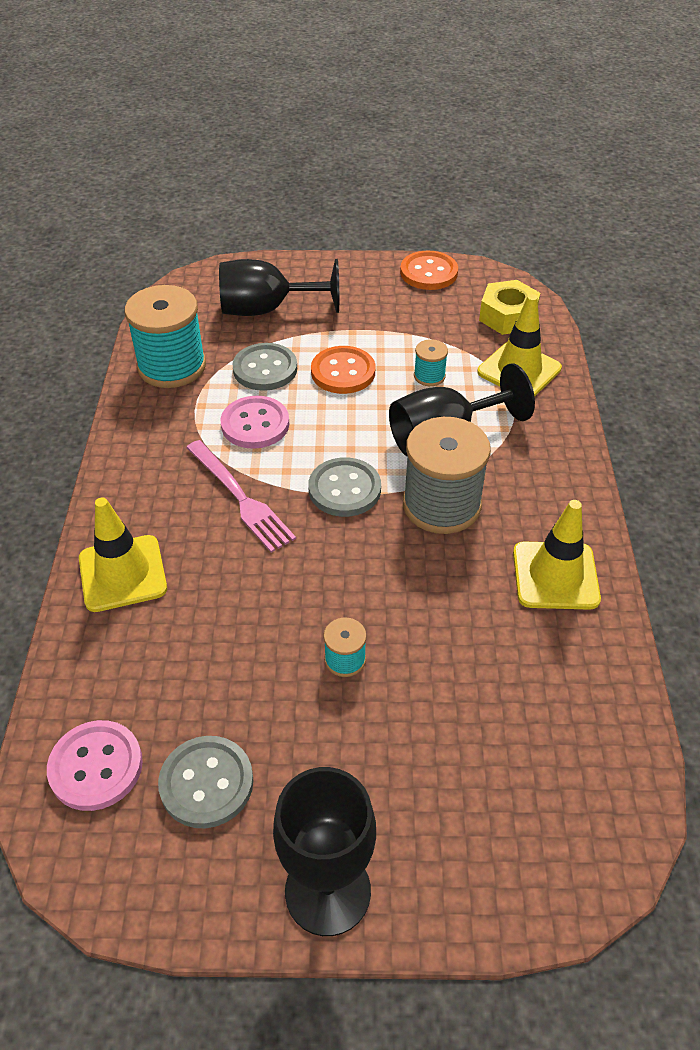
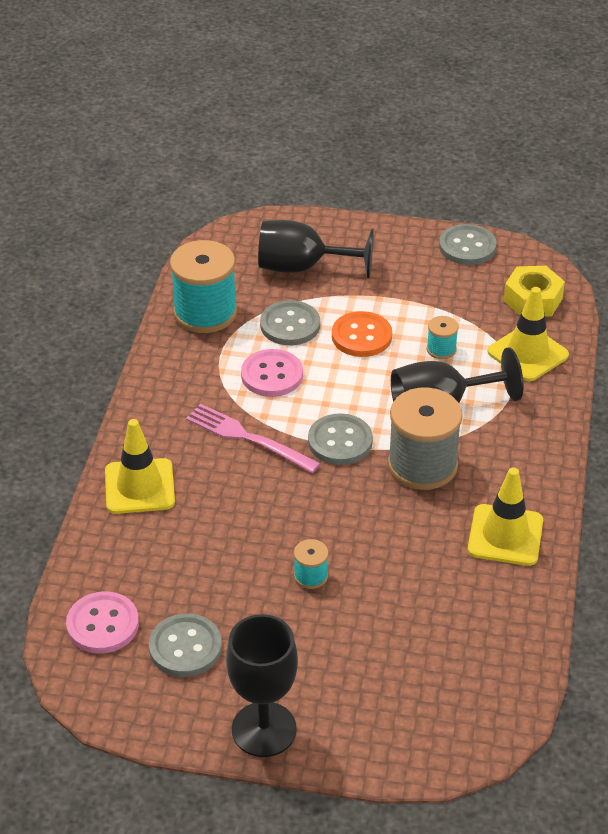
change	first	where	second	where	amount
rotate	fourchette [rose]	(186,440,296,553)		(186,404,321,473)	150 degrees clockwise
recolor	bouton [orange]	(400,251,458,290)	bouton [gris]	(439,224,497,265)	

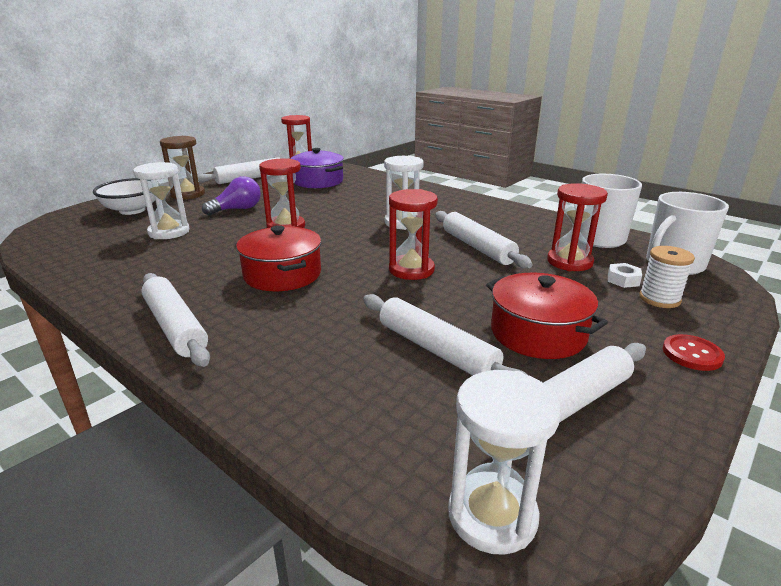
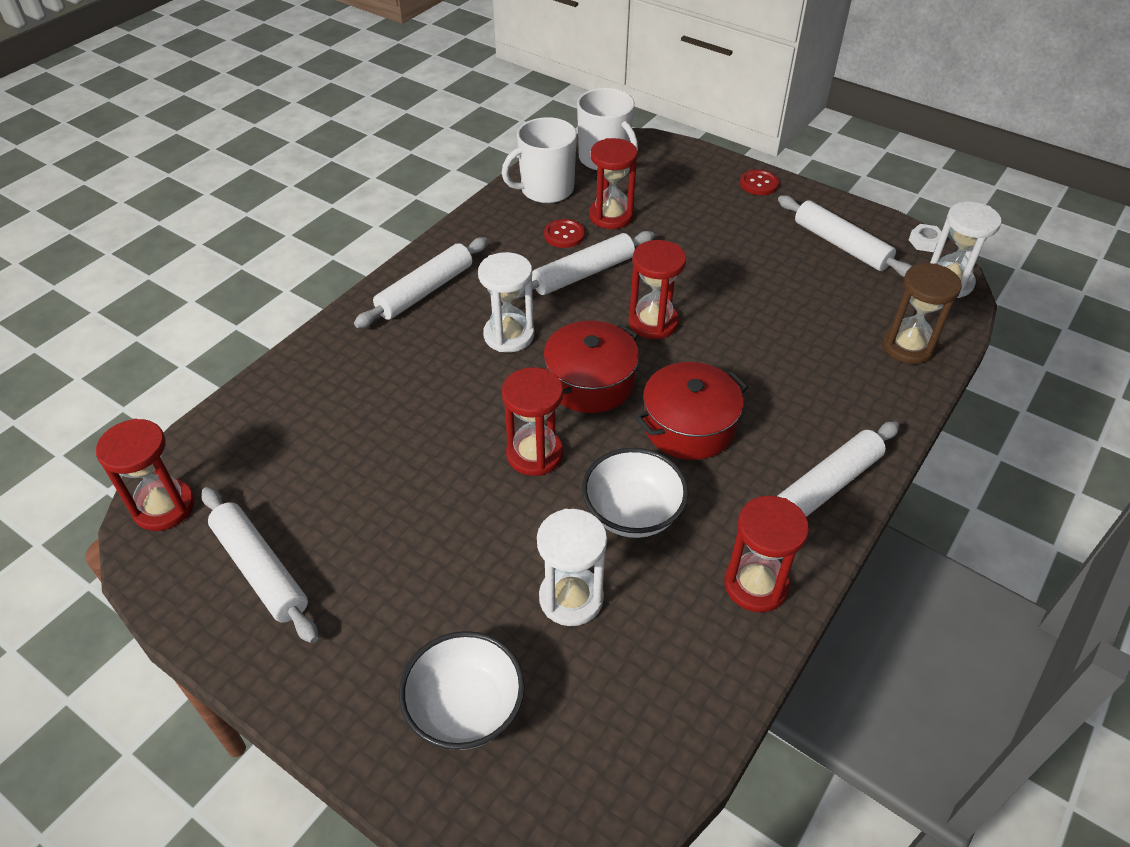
change	first	where	second	where	amount
move	rouleau à pâtisserie [blanc]	(363,294,527,376)		(354,237,488,328)	
move	marmite [rouge]	(486,273,608,359)		(543,321,639,413)	
insert			bouton [rouge]	(544,219,585,248)	
insert			bol [blanc]	(582,448,689,538)	
insert			sablier [rouge]	(724,496,809,612)	
move	sablier [marron]	(160,136,205,200)		(883,263,962,364)	
move	écrou [blanc]	(608,263,642,288)		(909,224,942,252)	
delete	ampoule [violet]	(202,176,261,215)			
delete	marmite [violet]	(290,148,344,188)			
delete	bobine [blanc]	(639,246,695,308)			

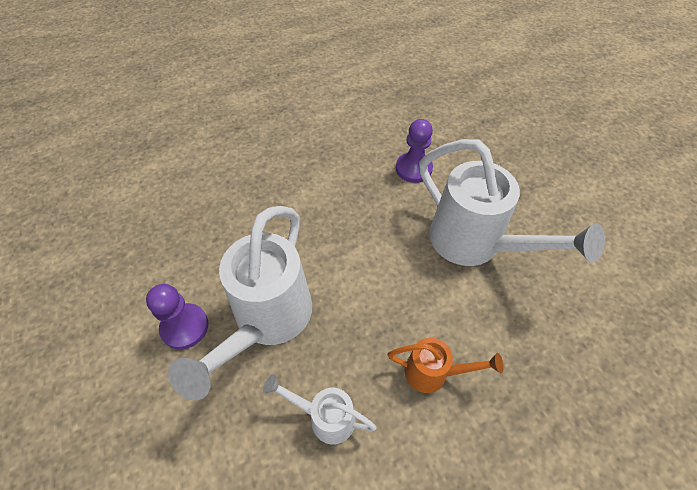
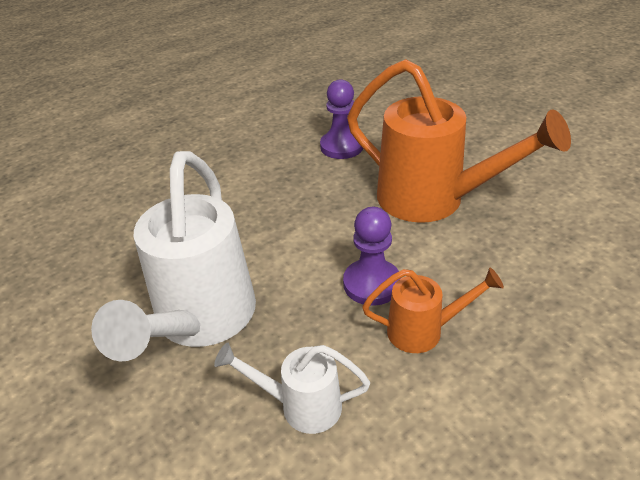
change	first	where	second	where	amount
move	pion [violet]	(146,284,208,350)		(343,207,401,306)	
recolor	arrosoir [blanc]	(419,139,605,266)	arrosoir [orange]	(347,59,571,223)	

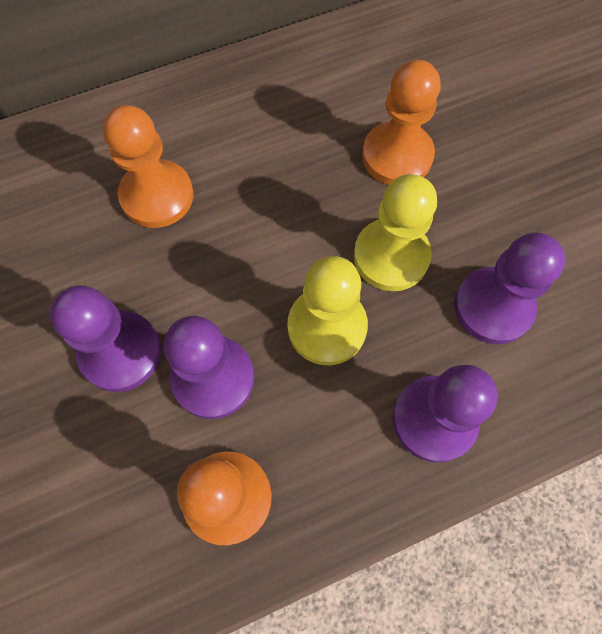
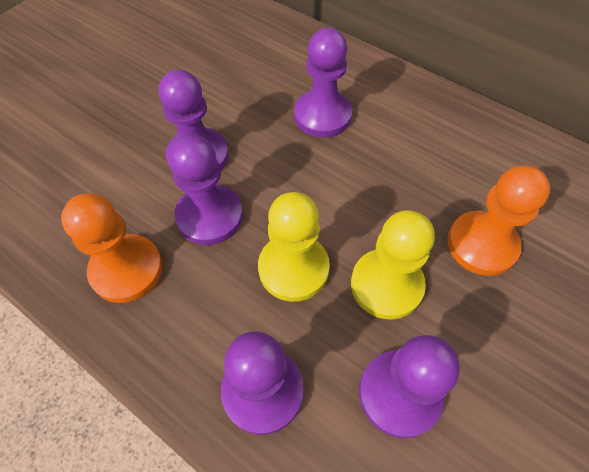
change	first	where	second	where	amount
recolor	pion [orange]	(102,105,193,228)	pion [violet]	(294,28,352,138)	

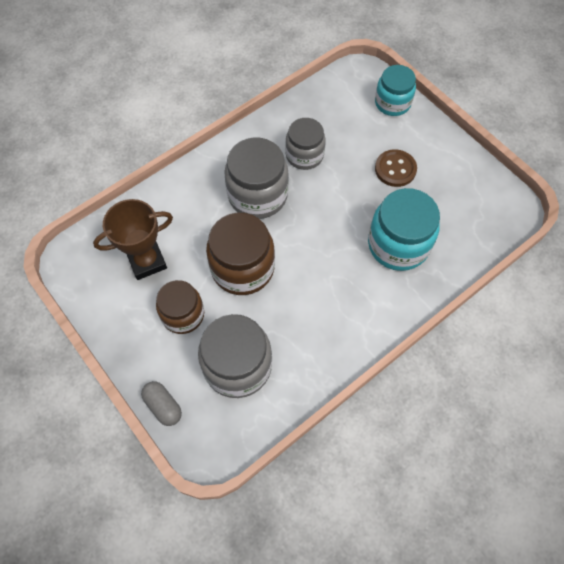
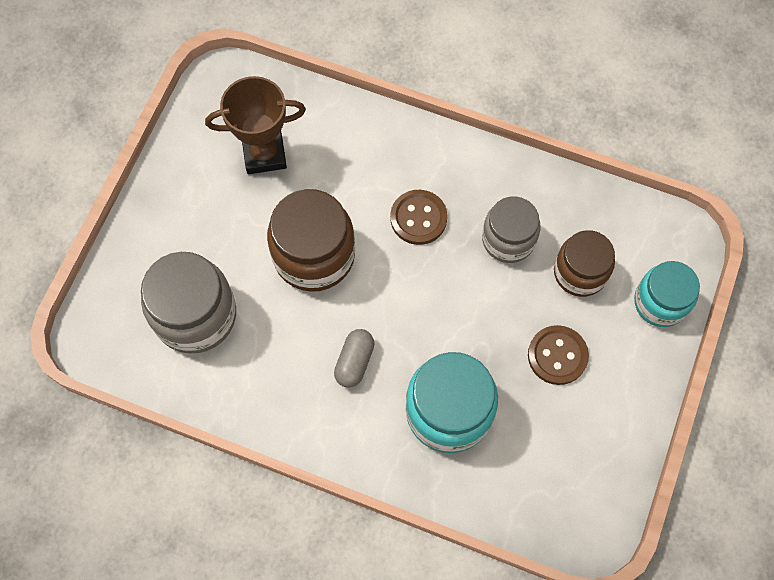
change	first	where	second	where	amount
rotate	trophée [marron]	(93,199,173,280)		(205,76,306,174)	45 degrees counterclockwise
move	gélule [gris]	(141,381,182,426)		(334,329,374,388)	
replace	bocal [gris]	(224,137,289,219)	bouton [marron]	(390,190,448,245)	
move	bocal [marron]	(156,280,204,334)		(554,230,615,297)	

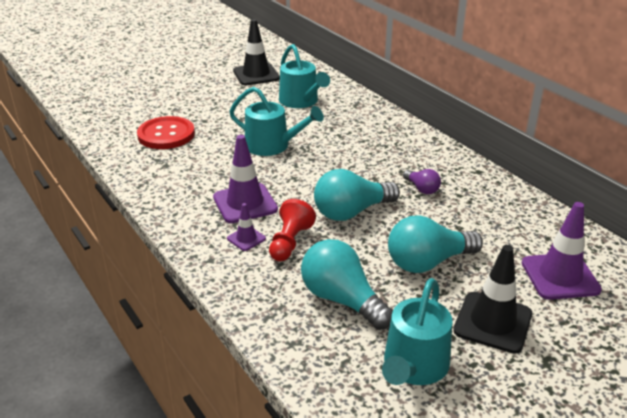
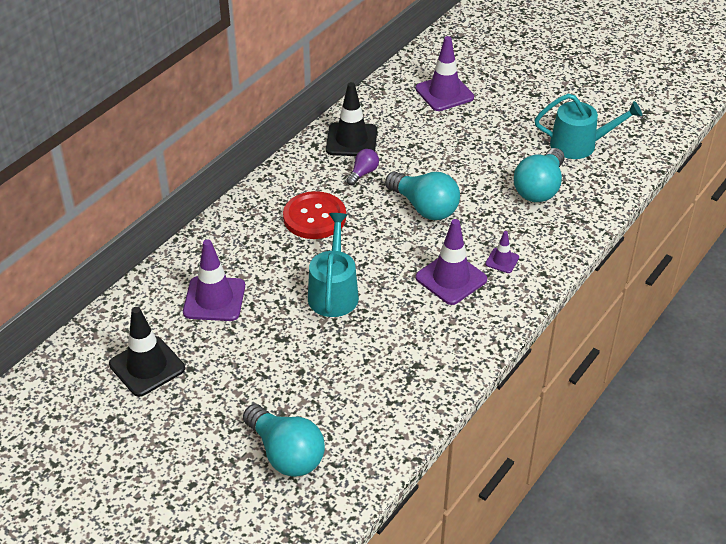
change	first	where	second	where	amount
replace	arrosoir [turquoise]	(279,44,330,108)	cône de chantier [violet]	(183,239,245,321)	
move	ampoule [turquoise]	(388,216,483,273)		(243,404,325,477)	
move	bouton [rouge]	(137,116,195,149)		(283,191,346,239)	
move	cône de chantier [noir]	(453,245,532,354)		(326,82,377,156)	
delete	pion [rouge]	(269,199,316,261)			

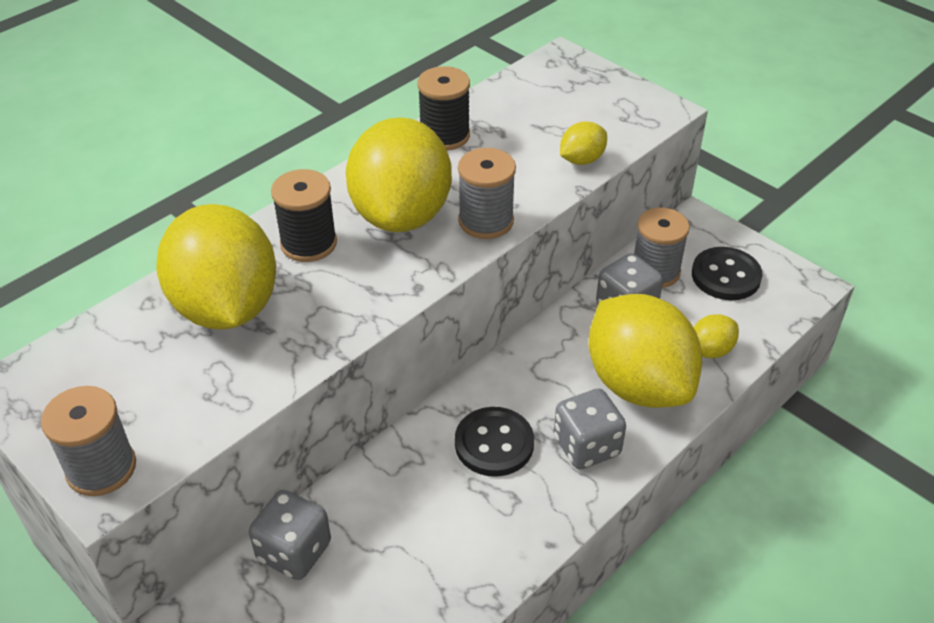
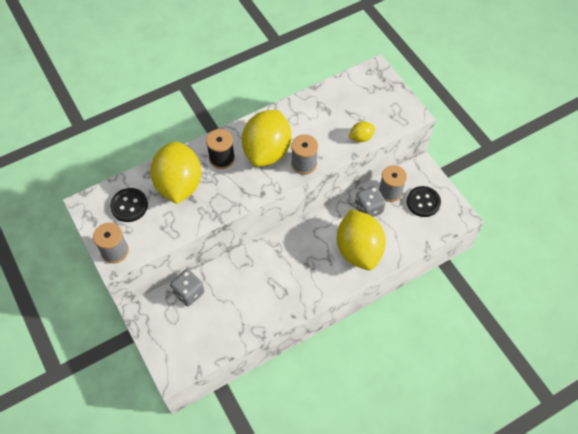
change	first	where	second	where	amount
move	bouton [noir]	(455,407,534,477)		(110,188,148,222)	
delete	bobine [noir]	(417,66,470,151)			
delete	dé [gris]	(554,389,626,469)			
delete	citron [jaune]	(693,314,739,358)			

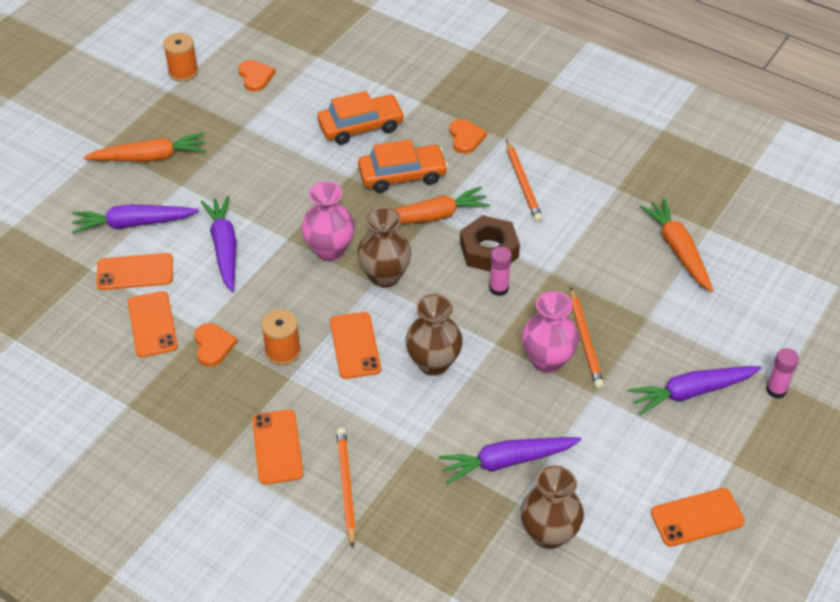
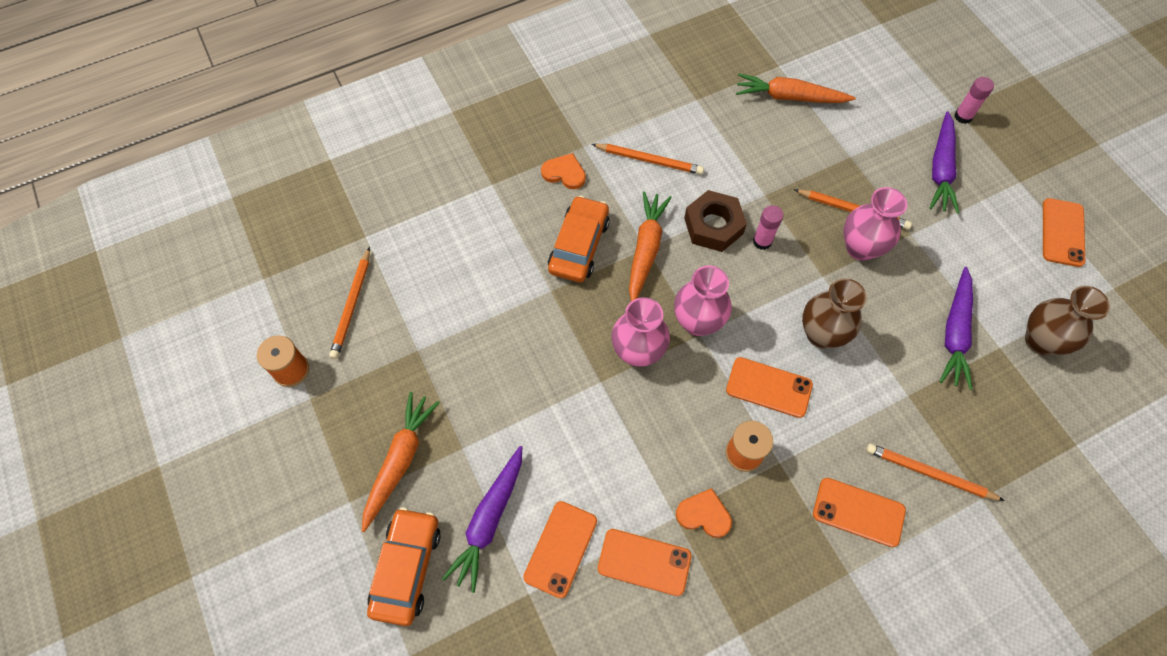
change	first	where	second	where	amount
replace	cœur [orange]	(239,60,276,92)	crayon [orange]	(329,247,370,359)	
move	voiture [orange]	(317,91,405,145)		(367,507,441,626)	
recolor	vase [marron]	(357,207,411,288)	vase [rose]	(674,266,732,336)	
delete	carotte [violet]	(201,196,236,292)			

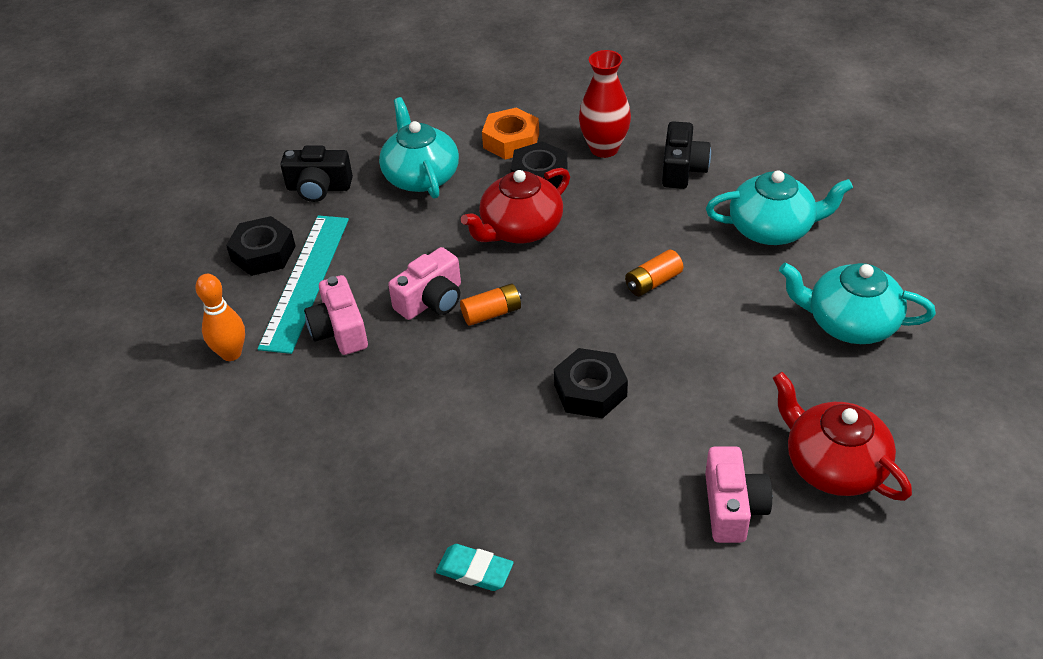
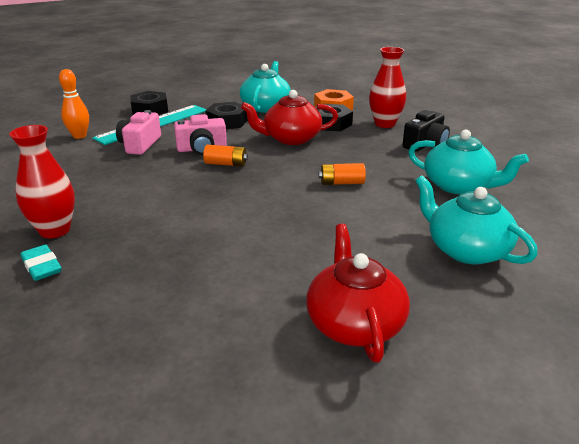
change	first	where	second	where	amount
insert			vase [rouge]	(9,125,75,238)	
move	écrou [noir]	(554,348,628,418)		(205,102,248,129)	
delete	appareil photo [noir]	(280,145,353,202)			
delete	appareil photo [rose]	(705,446,772,543)			

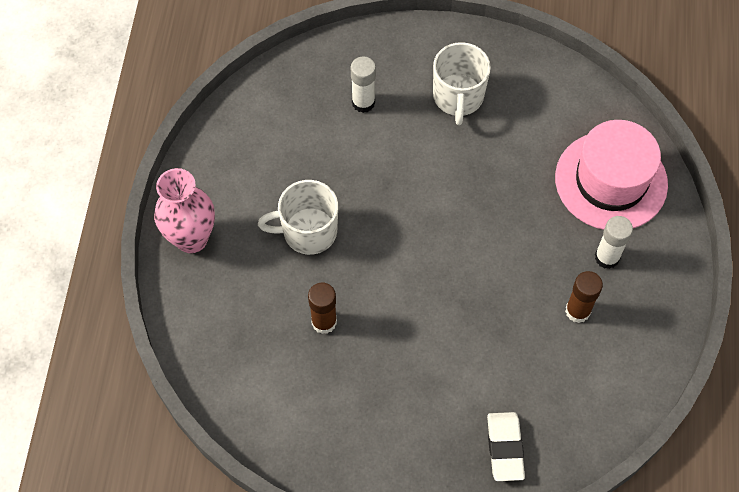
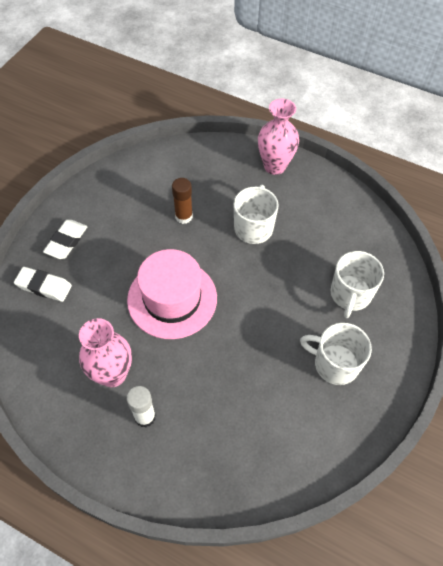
change	first	where	second	where	amount
insert			gomme [blanc]	(43,220,87,259)	
replace	bâton de colle [marron]	(565,271,603,323)	vase [rose]	(79,318,132,387)	
move	chapeau [rose]	(555,120,668,230)		(127,249,217,339)	
replace	bâton de colle [blanc]	(351,56,376,113)	tasse [blanc]	(330,251,384,318)	

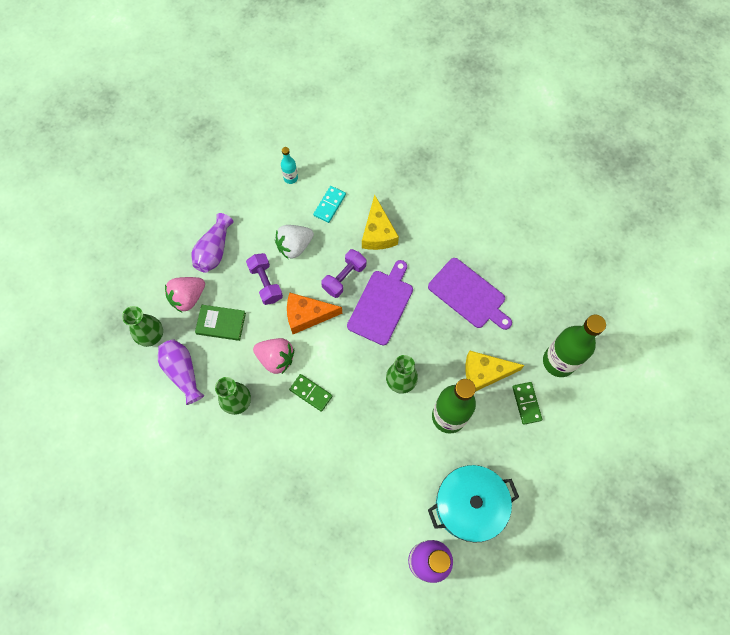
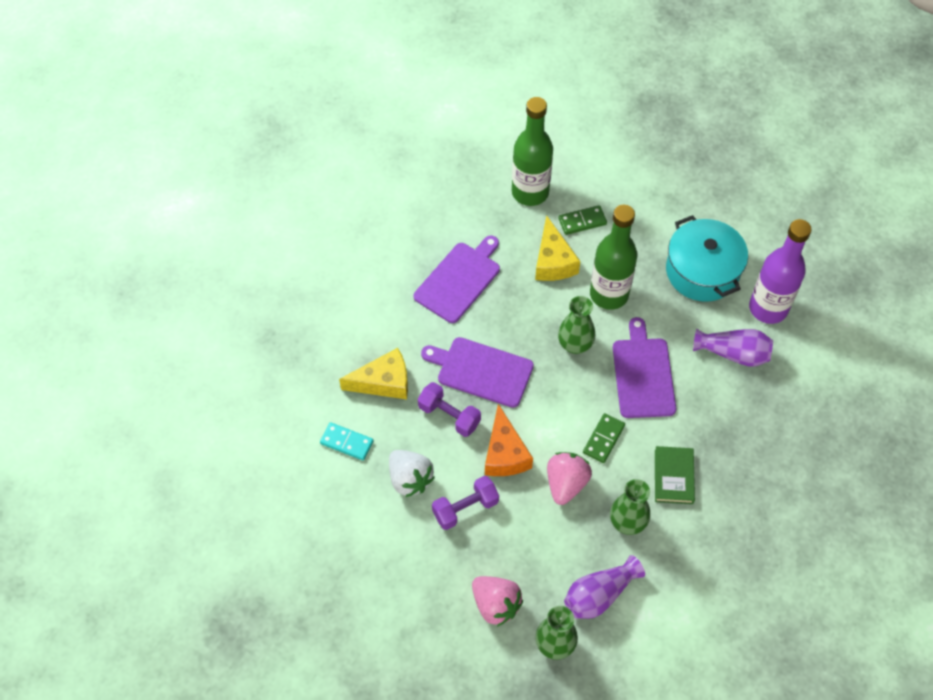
change	first	where	second	where	amount
insert			planche à découper [violet]	(613,317,676,418)	
move	livre [vert]	(195,305,246,341)		(655,446,695,504)	
move	vase [violet]	(192,213,233,273)		(693,329,773,367)	
delete	bouteille [turquoise]	(281,147,298,184)			

